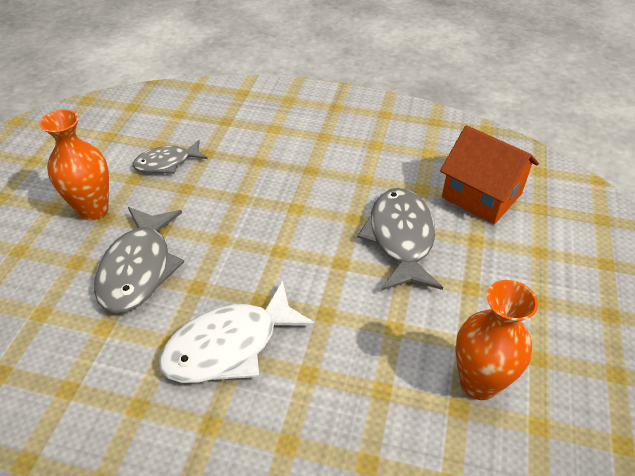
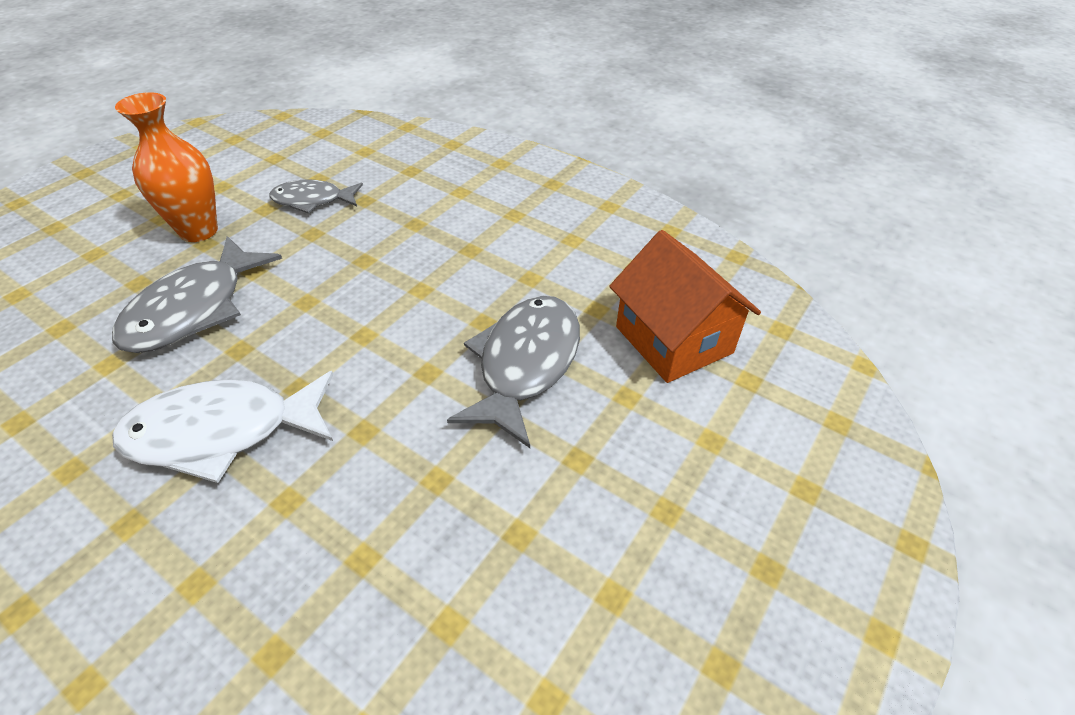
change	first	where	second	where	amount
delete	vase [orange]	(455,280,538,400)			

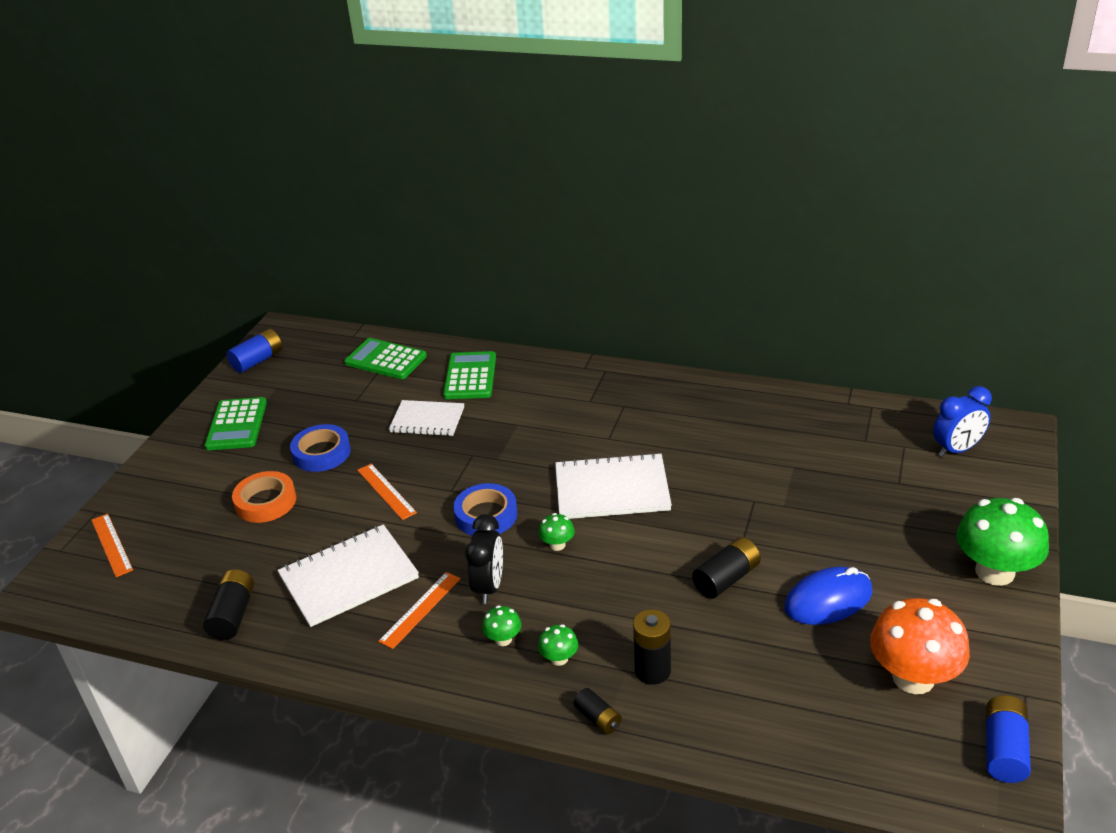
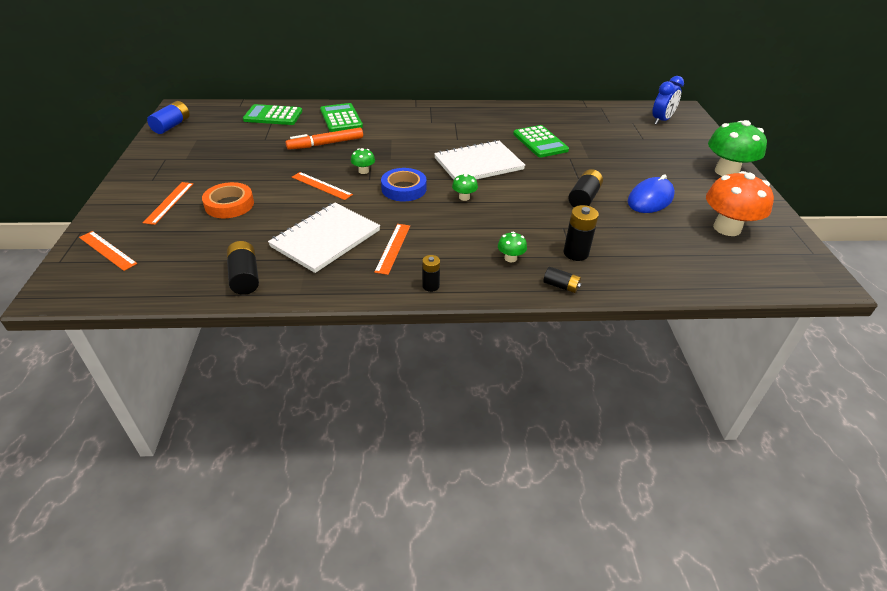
change	first	where	second	where	amount
insert			règle [orange]	(143,182,193,225)	
replace	carnet [blanc]	(389,400,464,436)	feutre [orange]	(286,128,363,150)	
move	champignon [vert]	(482,605,521,646)		(351,148,375,174)	
insert			pile [noir]	(422,255,440,292)	
move	calculatrice [vert]	(205,397,267,450)		(513,125,569,158)	
delete	ruban adhésif [bleu]	(290,424,351,472)			
delete	réveil [noir]	(465,514,503,604)			
delete	pile [bleu]	(986,695,1031,783)			

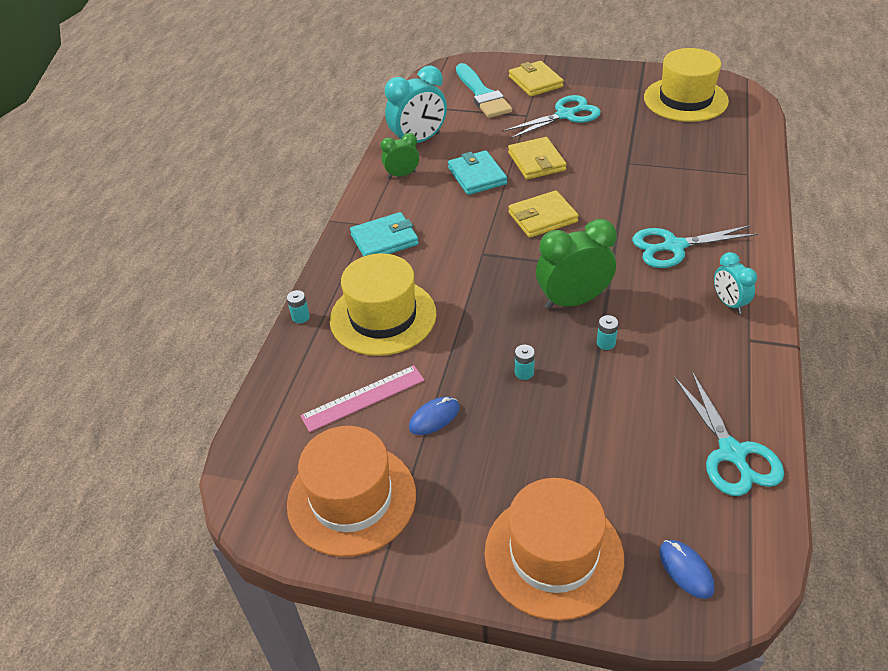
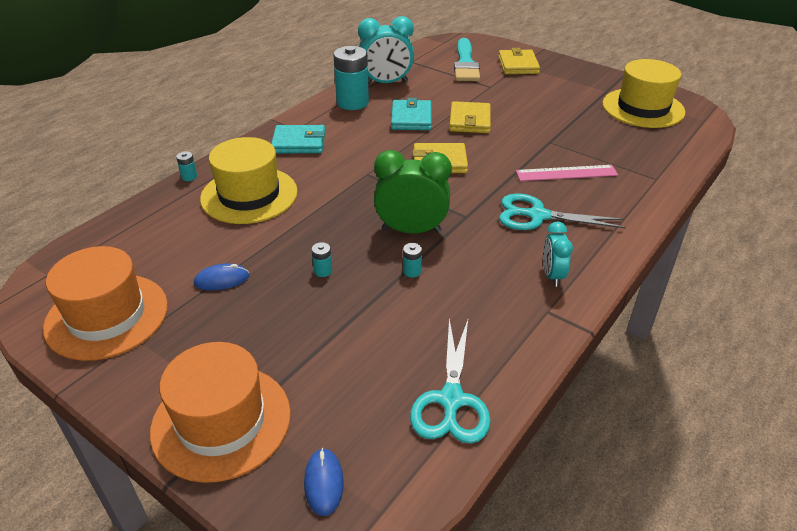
change	first	where	second	where	amount
replace	réveil [vert]	(380,133,419,179)	pile [turquoise]	(333,46,369,110)	
move	règle [rose]	(300,365,425,432)		(516,165,618,181)	
delete	ciseaux [turquoise]	(502,95,601,139)			

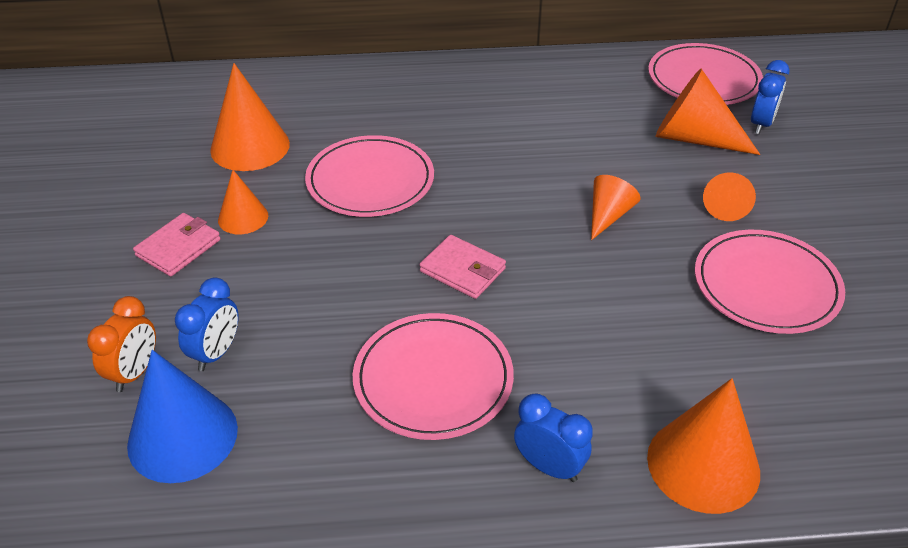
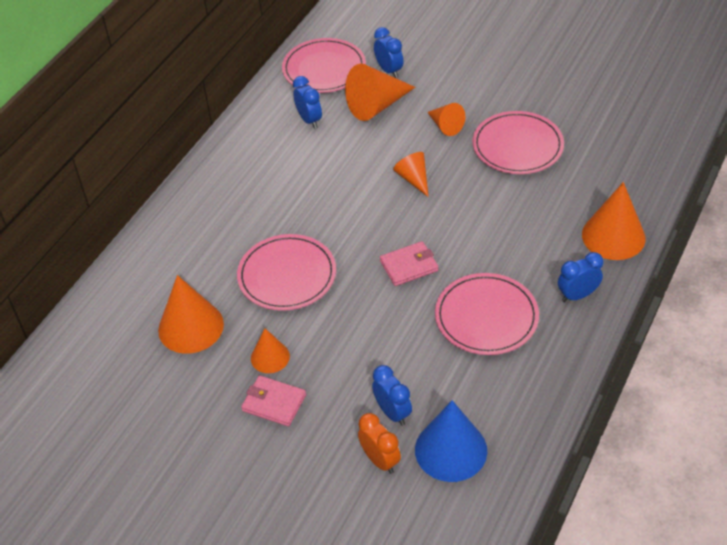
change	first	where	second	where	amount
rotate	portefeuille [rose]	(133,213,221,277)		(241,375,306,427)	45 degrees counterclockwise
insert			réveil [bleu]	(293,76,322,129)	

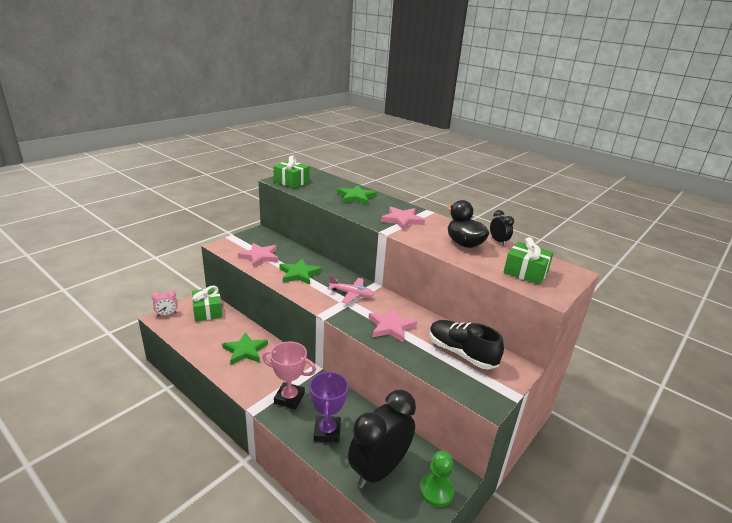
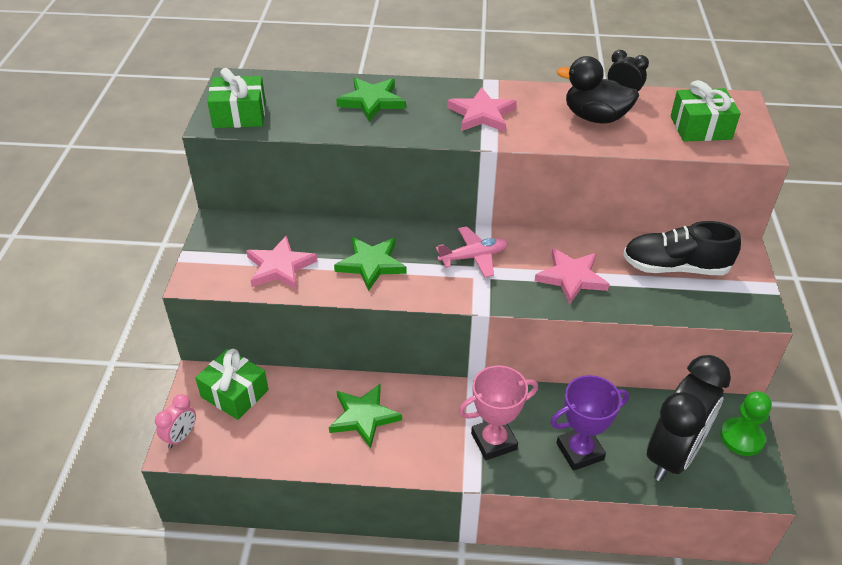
change	first	where	second	where	amount
rotate	trophée [violet]	(309,371,349,443)		(550,375,629,471)	75 degrees counterclockwise
rotate	réveil [noir]	(348,390,416,488)		(647,355,731,482)	150 degrees counterclockwise

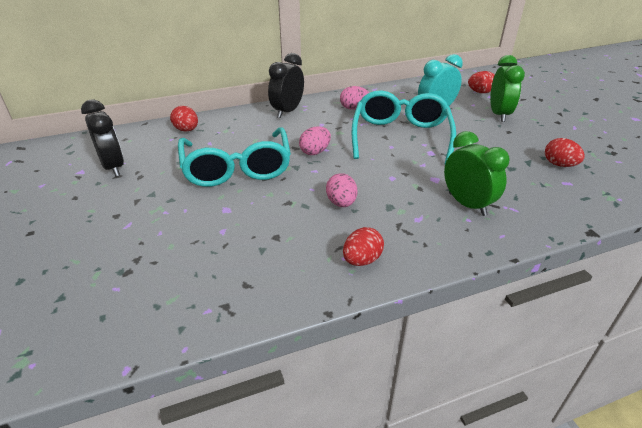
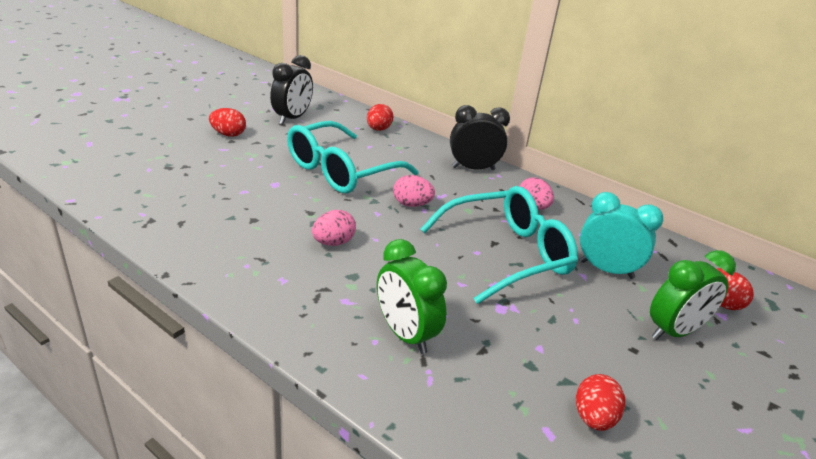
change	first	where	second	where	amount
move	œuf [rouge]	(343,227,384,266)		(209,108,246,136)	
rotate	réveil [vert]	(444,131,510,216)		(377,239,447,354)	120 degrees clockwise

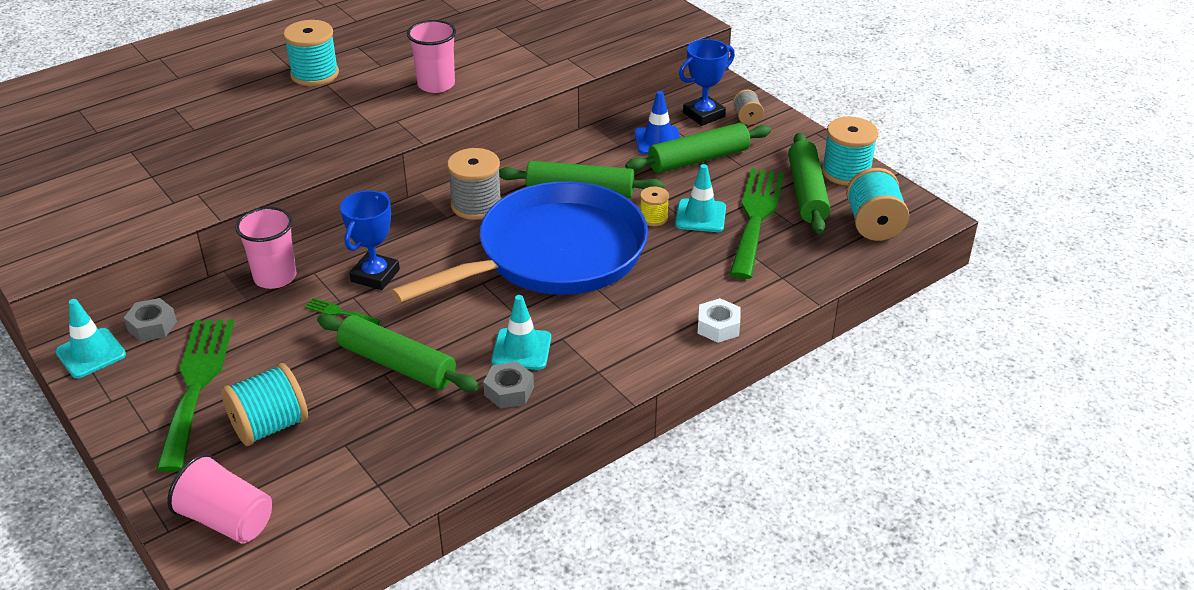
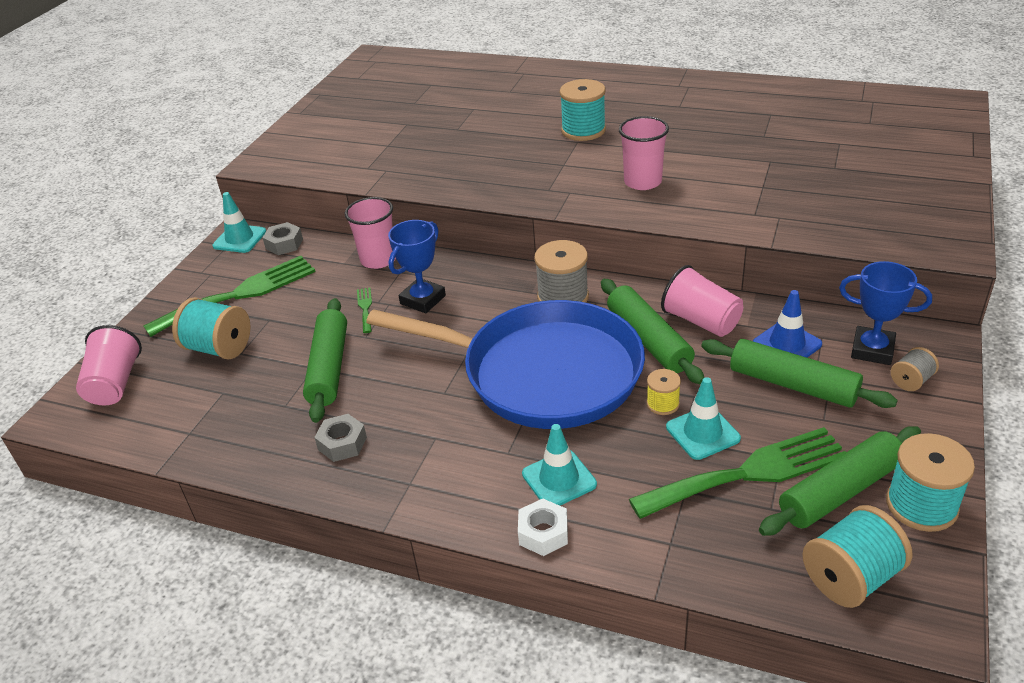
change	first	where	second	where	amount
rotate	trophée [bleu]	(340,190,400,290)		(388,220,446,313)	45 degrees counterclockwise
move	cône de chantier [turquoise]	(491,295,551,370)		(522,424,597,506)	
insert			gobelet [rose]	(661,265,743,337)	

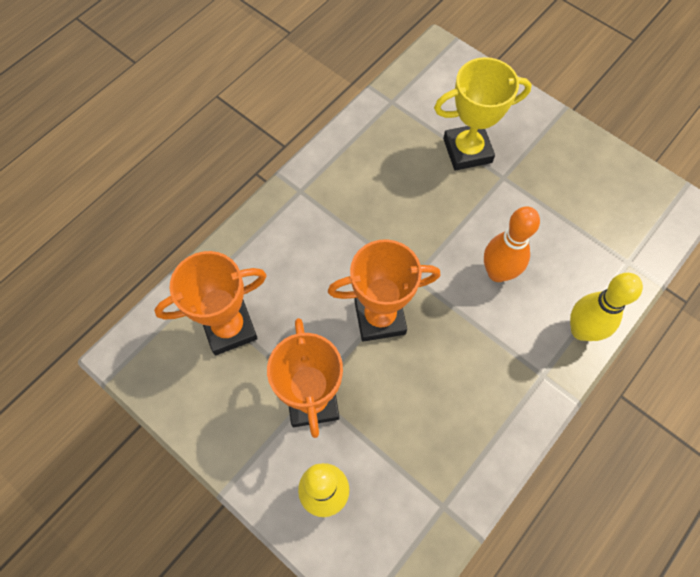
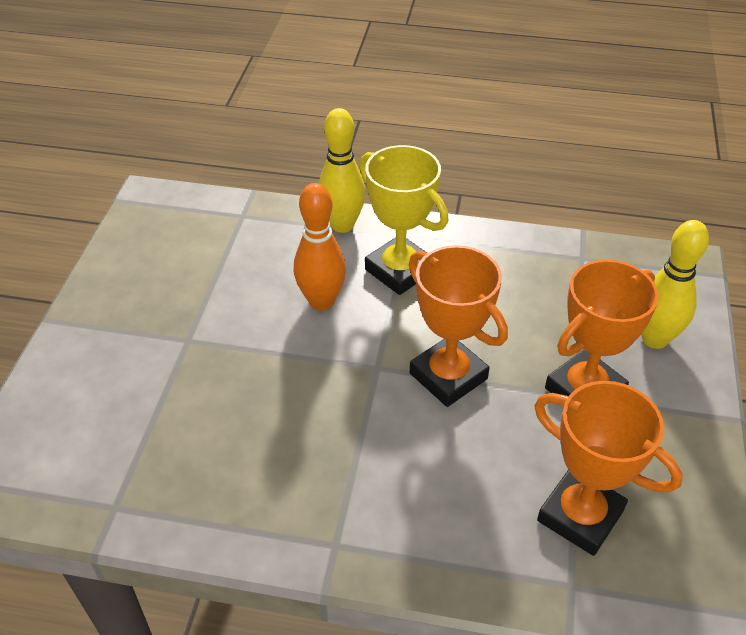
change	first	where	second	where	amount
move	trophée [jaune]	(434,57,532,171)		(359,145,448,295)	

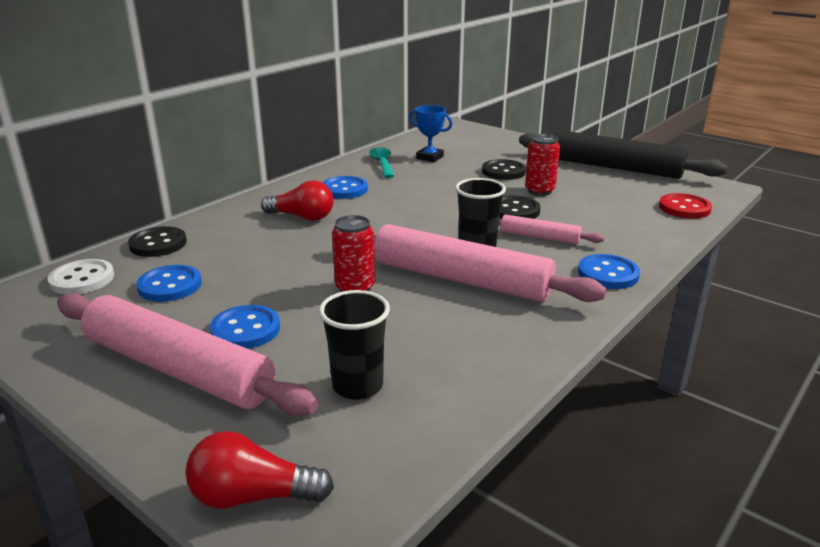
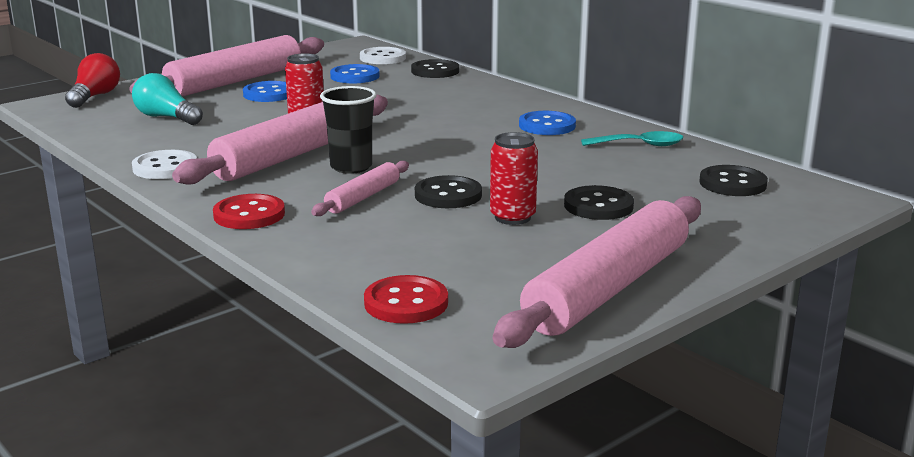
change	first	where	second	where	amount
replace	gobelet [noir]	(319,290,390,400)	ampoule [turquoise]	(132,73,203,125)	
insert			bouton [blanc]	(132,150,197,179)	
recolor	bouton [bleu]	(578,254,640,289)	bouton [rouge]	(213,194,285,229)	
recolor	rouleau à pâtisserie [noir]	(519,130,727,179)	rouleau à pâtisserie [rose]	(493,196,701,348)	
insert			bouton [noir]	(699,165,768,196)	
delete	ampoule [rouge]	(261,180,333,221)			
delete	trophée [bleu]	(409,105,453,162)			

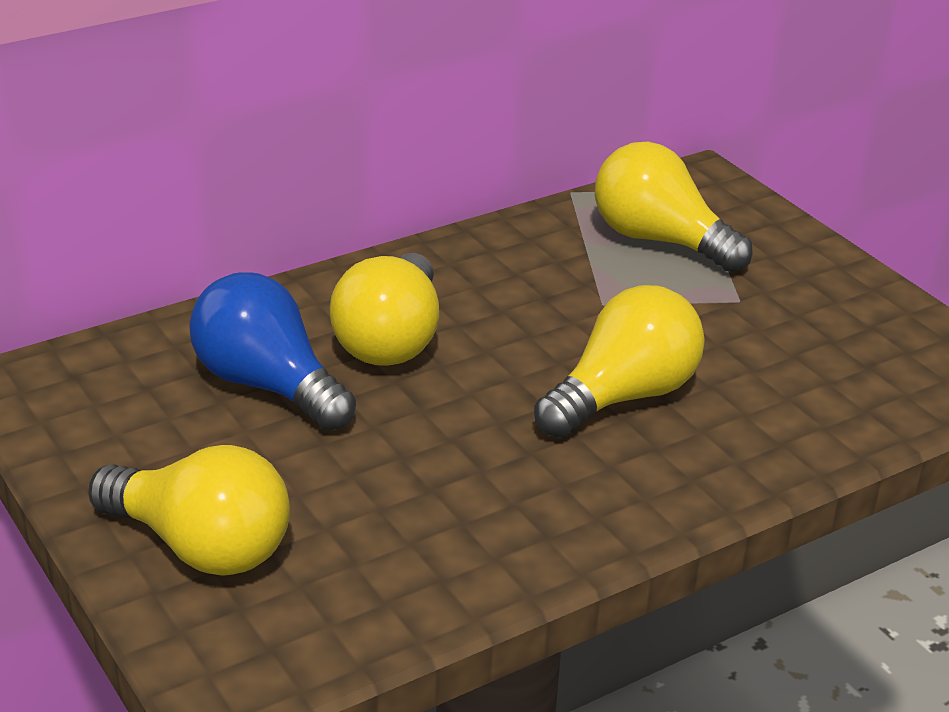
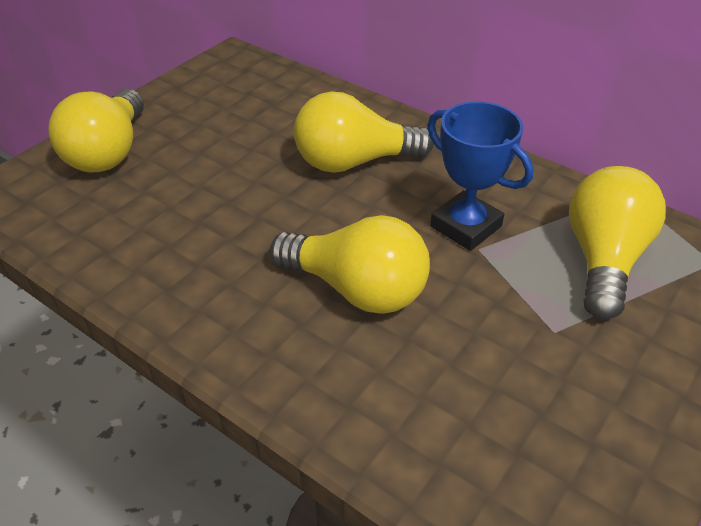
change	first	where	second	where	amount
insert			trophée [bleu]	(427,101,533,251)	
delete	ampoule [bleu]	(190,272,356,431)			

